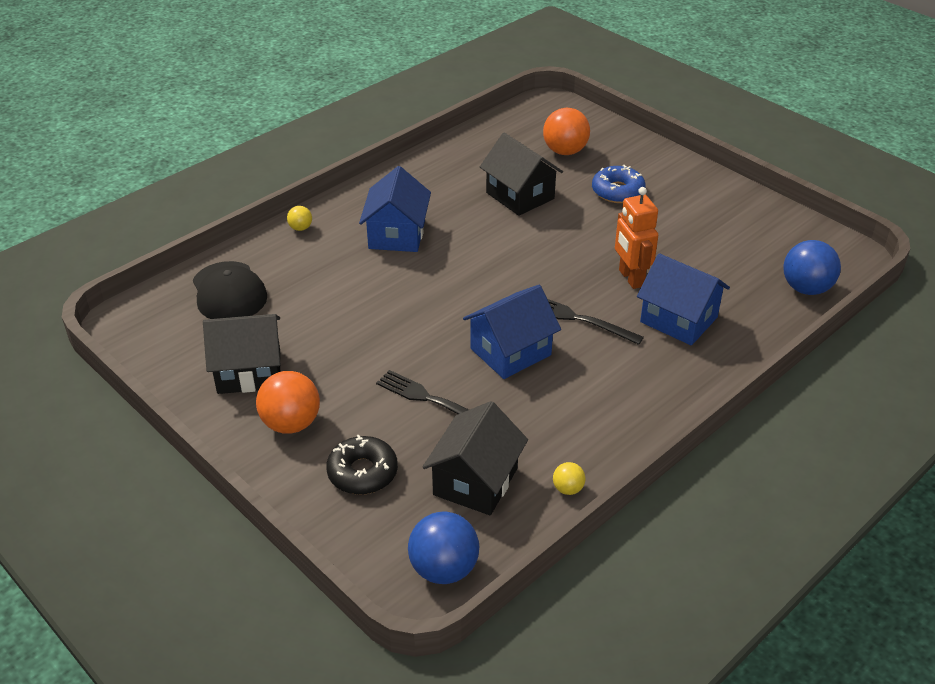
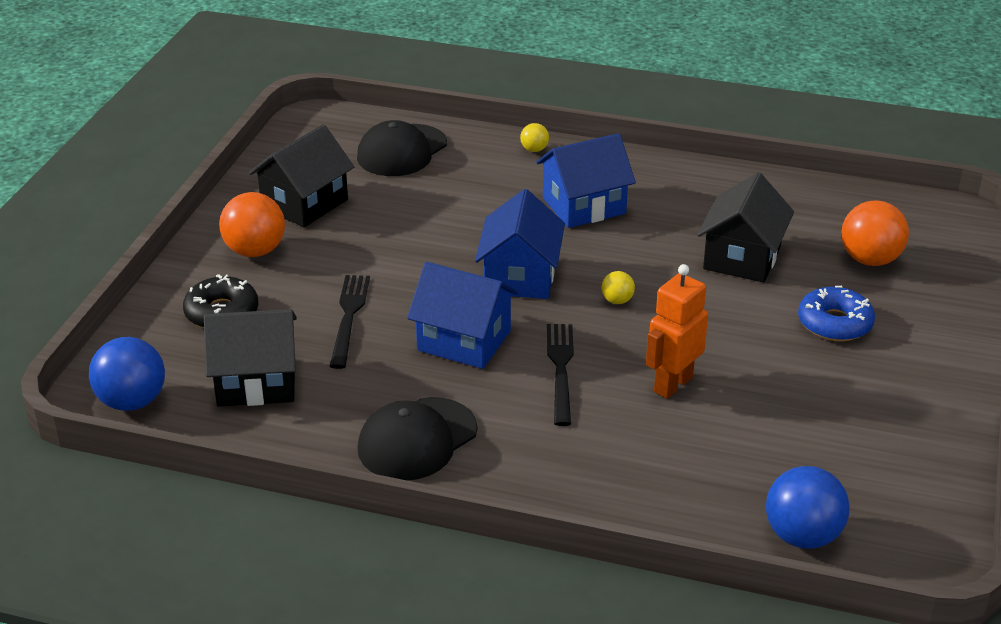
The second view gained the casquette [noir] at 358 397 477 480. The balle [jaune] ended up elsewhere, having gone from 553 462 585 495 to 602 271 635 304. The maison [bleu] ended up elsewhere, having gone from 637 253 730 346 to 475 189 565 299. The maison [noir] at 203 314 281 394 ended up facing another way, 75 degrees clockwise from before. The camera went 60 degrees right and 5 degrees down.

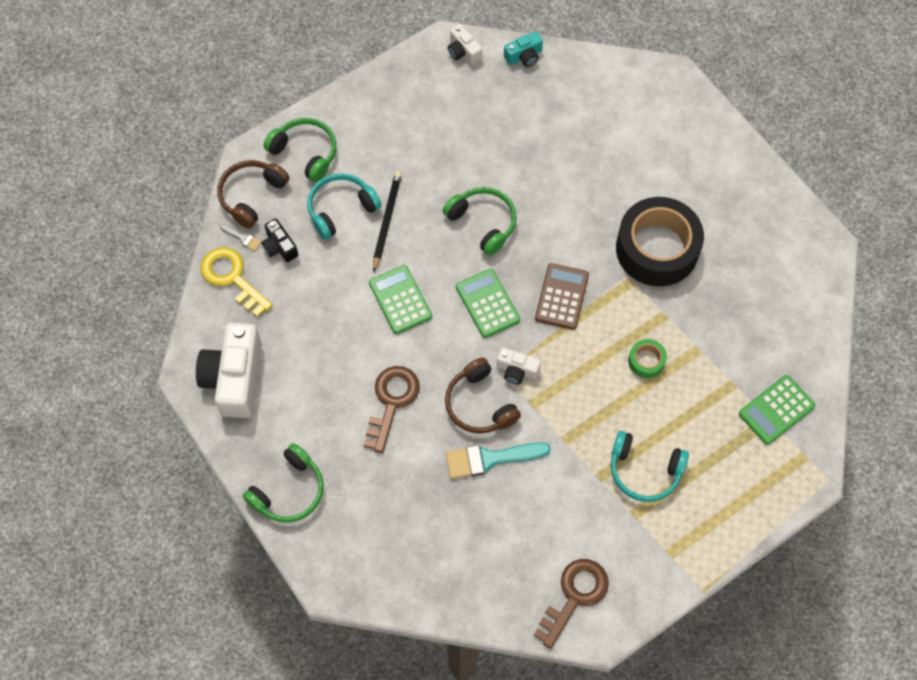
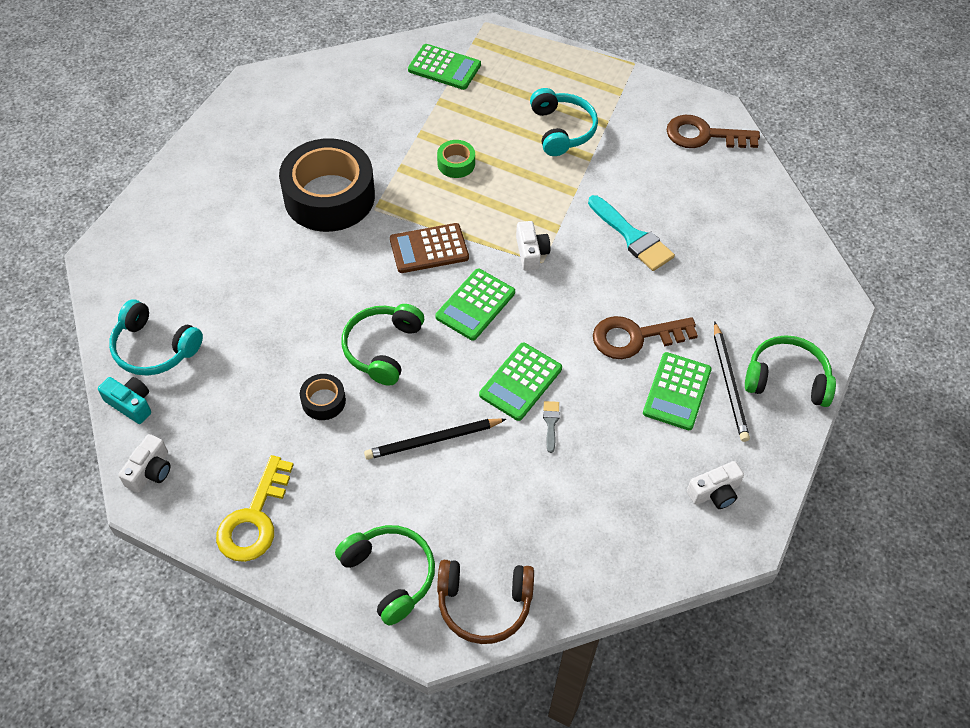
The second view lost the appareil photo [noir] at 261 219 298 262. The second view lost the casque audio [marron] at 445 358 521 434. The second view gained the ruban adhésif [noir] at 300 374 346 420. The second view gained the calculatrice [vert] at 643 352 712 430. The second view gained the crayon [noir] at 714 321 750 442. The clé [jaune] ended up elsewhere, having gone from 201 247 273 318 to 216 455 294 562. The pinceau [gris] ended up elsewhere, having gone from 220 224 261 251 to 543 401 560 453. The casque audio [turquoise] ended up elsewhere, having gone from 307 173 381 240 to 109 300 203 376. The casque audio [vert] at 264 118 336 182 ended up facing another way, 135 degrees clockwise from before. The size of the appareil photo [blanc] at 196 323 261 418 changed by a factor of 0.49. The camera went 120 degrees left and 10 degrees down.

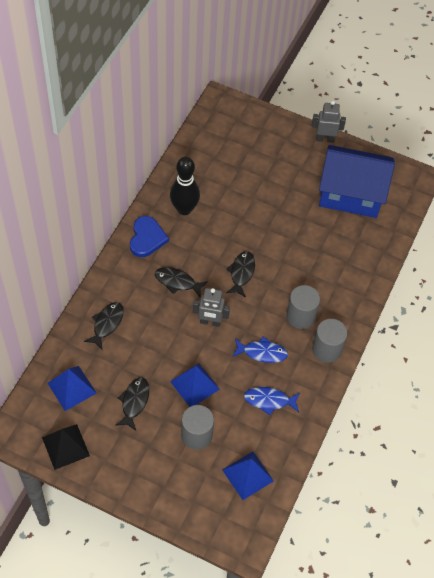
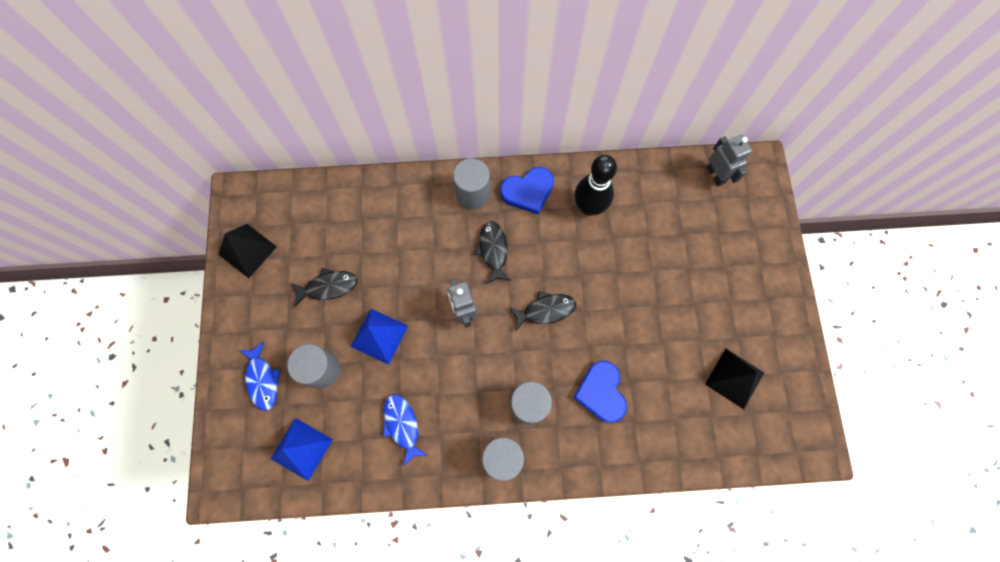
The second view lost the pyramide [bleu] at 48 366 97 411. The second view lost the poisson [noir] at 84 302 124 349. The second view gained the cylindre [gris] at 453 158 491 209. The second view gained the cœur [bleu] at 573 361 627 423. The poisson [bleu] ended up elsewhere, having gone from 232 337 288 363 to 239 341 281 411. The robot [gris] ended up elsewhere, having gone from 312 101 346 143 to 707 134 752 186. Where the maison [bleu] stood at 319 145 395 218, the pyramide [noir] came to stand at 705 349 764 409. The camera went 65 degrees right and 15 degrees up.

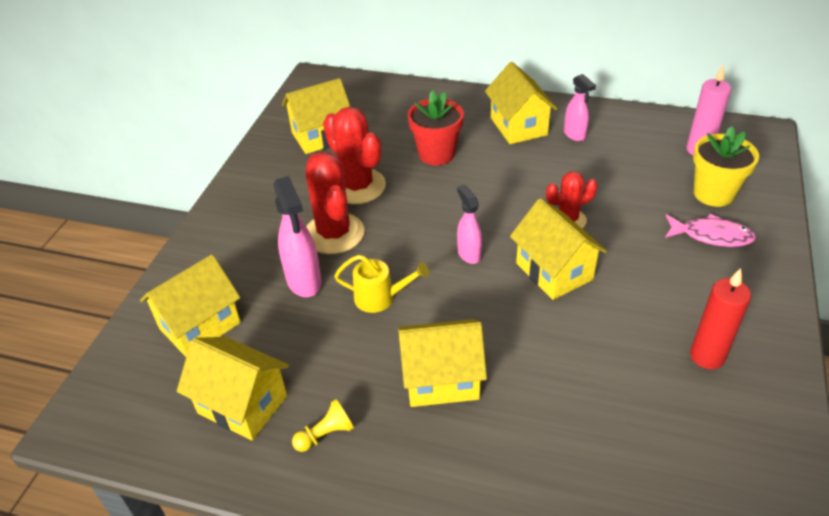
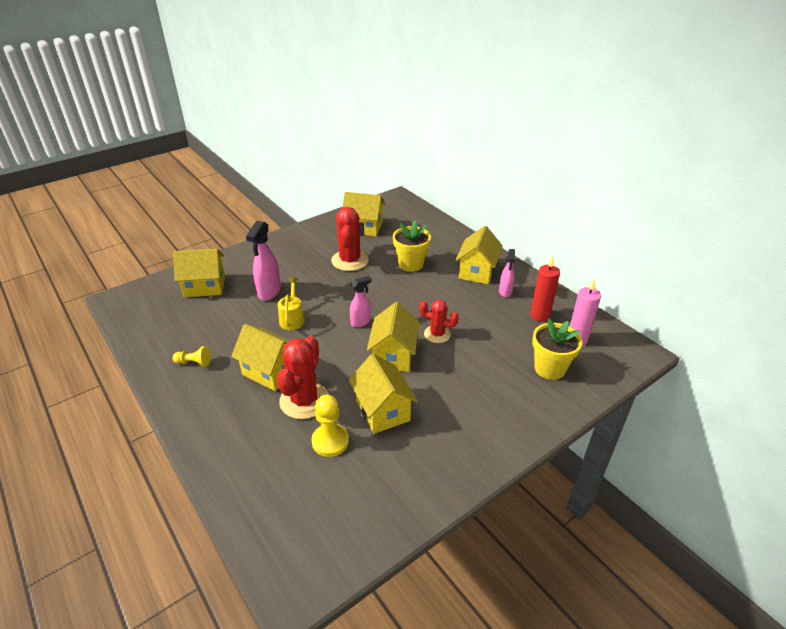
The second view lost the poisson [rose] at 665 214 756 247. The second view gained the pion [jaune] at 311 395 349 457. The maison [jaune] ended up elsewhere, having gone from 177 337 289 440 to 349 354 418 434. The cactus [rouge] ended up elsewhere, having gone from 306 152 364 254 to 277 336 329 419. The bougie [rouge] ended up elsewhere, having gone from 690 268 751 369 to 530 255 560 322. What was the pot de fleurs [rouge] at 408 90 464 165 turned into the pot de fleurs [jaune] at 393 220 431 272. The arrosoir [jaune] at 334 255 429 313 ended up facing another way, 135 degrees counterclockwise from before. The vaporisateur [rose] at 457 185 482 264 ended up facing another way, 45 degrees clockwise from before. The camera went 35 degrees right and 5 degrees down.

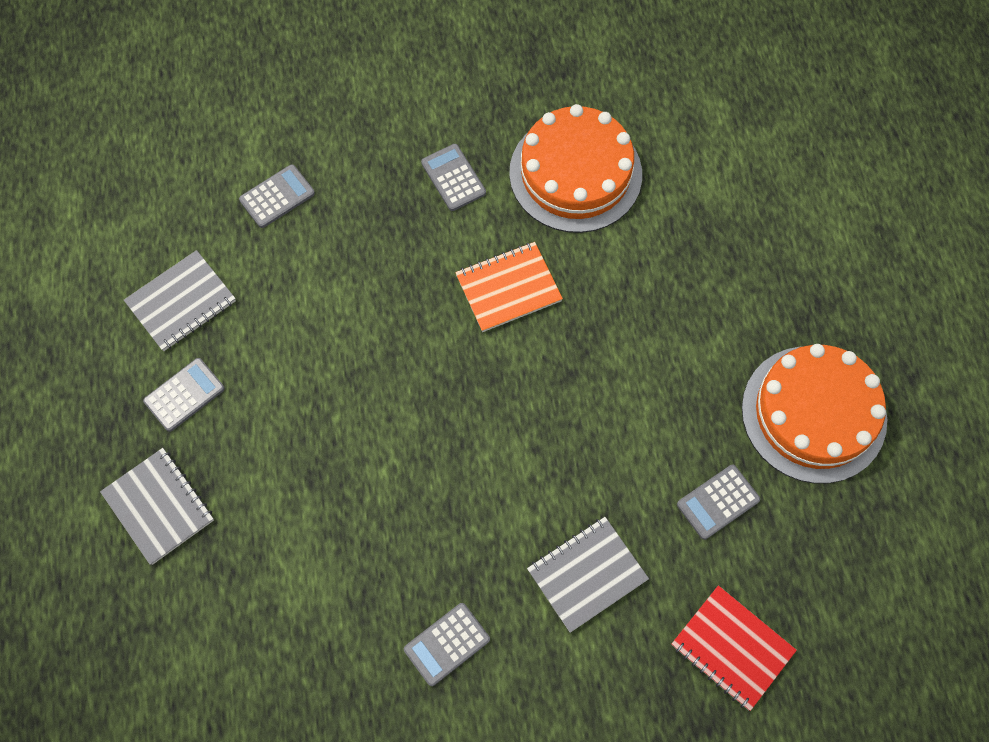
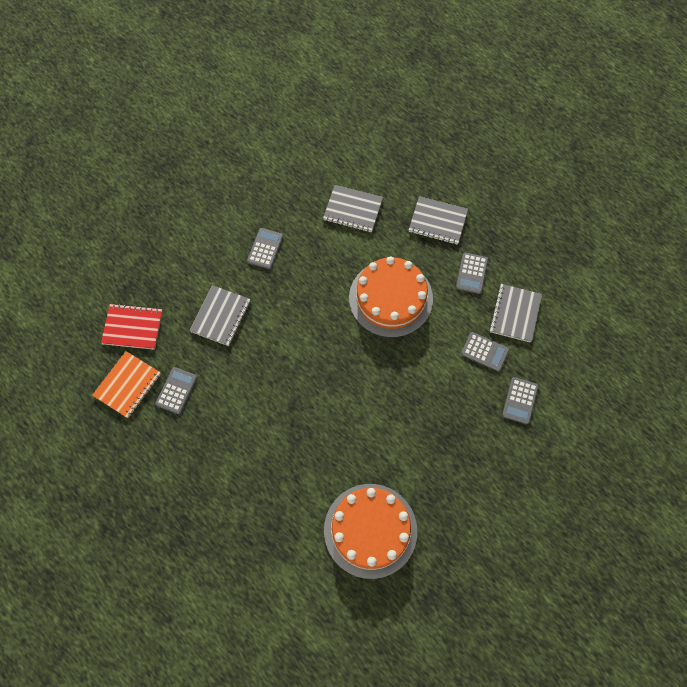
The second view gained the carnet [gris] at 323 185 383 232. The calculatrice [gris] ended up elsewhere, having gone from 421 144 486 211 to 461 332 509 372. The carnet [orange] ended up elsewhere, having gone from 455 242 563 332 to 92 351 161 418. The gâteau [orange] ended up elsewhere, having gone from 742 344 887 484 to 349 257 433 338. The camera went 145 degrees right and 0 degrees up.

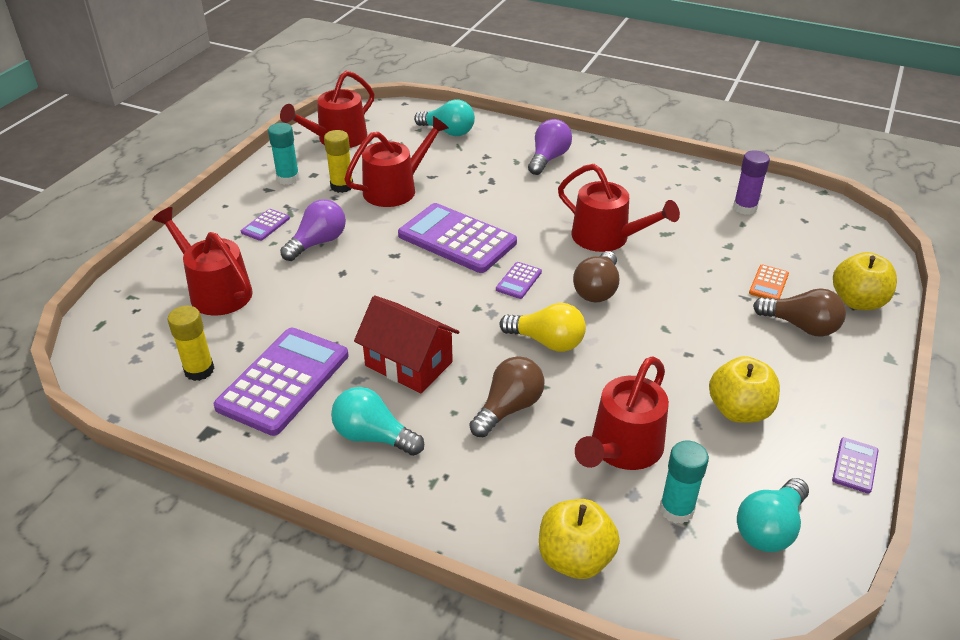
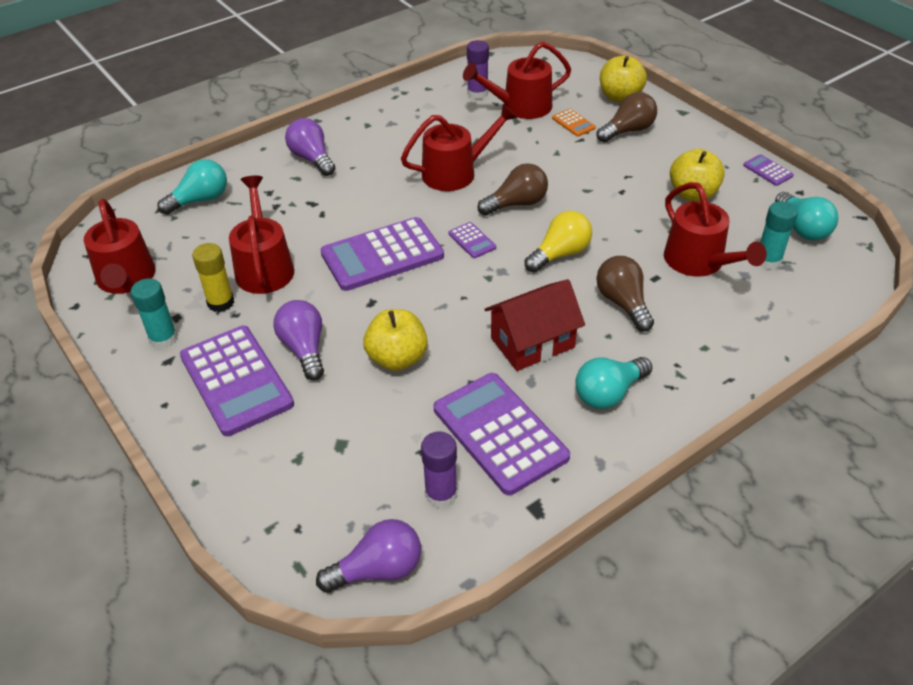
The second view gained the ampoule [violet] at 316 519 421 593. The arrosoir [rouge] ended up elsewhere, having gone from 152 207 253 316 to 463 42 571 119. The pomme [jaune] ended up elsewhere, having gone from 539 499 620 579 to 363 309 428 371. What was the bâton de colle [jaune] at 167 306 214 381 turned into the bâton de colle [violet] at 421 431 457 508. The ampoule [marron] at 573 251 619 303 ended up facing another way, 75 degrees counterclockwise from before. The size of the calculatrice [violet] at 241 209 290 241 changed by a factor of 2.29. The camera went 60 degrees left and 5 degrees up.

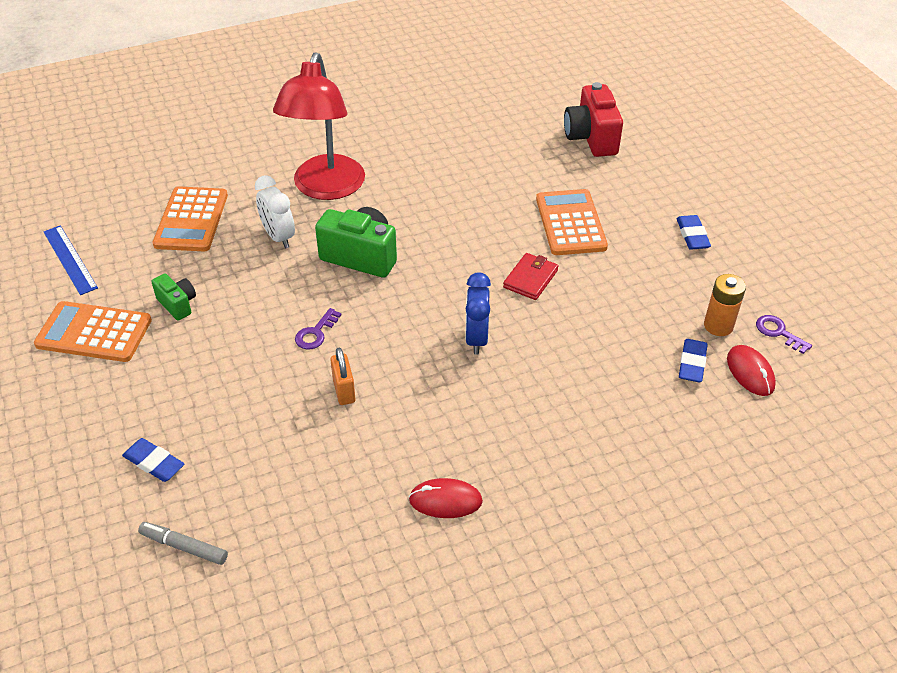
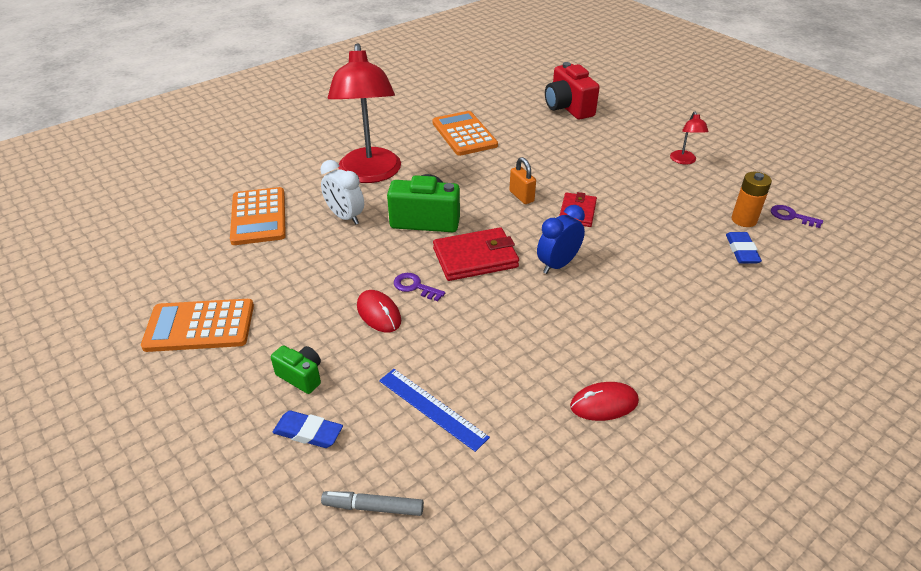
The second view gained the portefeuille [rouge] at 433 227 519 281. The règle [bleu] ended up elsewhere, having gone from 44 225 98 295 to 379 369 490 452. The appareil photo [vert] ended up elsewhere, having gone from 151 273 196 321 to 271 345 321 394. The cadenas [orange] ended up elsewhere, having gone from 330 348 356 405 to 509 157 536 204. The calculatrice [orange] ended up elsewhere, having gone from 536 189 608 255 to 432 111 498 156. The souris [rouge] ended up elsewhere, having gone from 727 345 776 396 to 357 290 401 332. Where the gomme [bleu] stood at 677 215 711 250, the lampe [rouge] came to stand at 670 111 709 165. The clé [violet] at 295 308 342 350 ended up facing another way, 105 degrees clockwise from before. The réveil [bleu] at 465 273 491 355 ended up facing another way, 60 degrees clockwise from before. The camera went 15 degrees left and 5 degrees down.

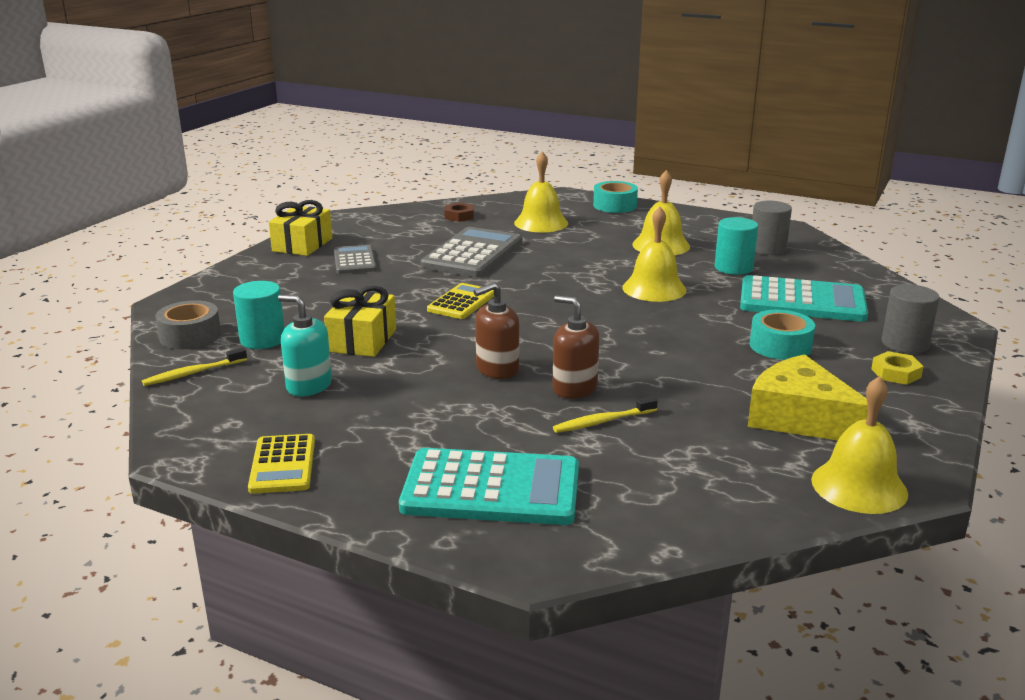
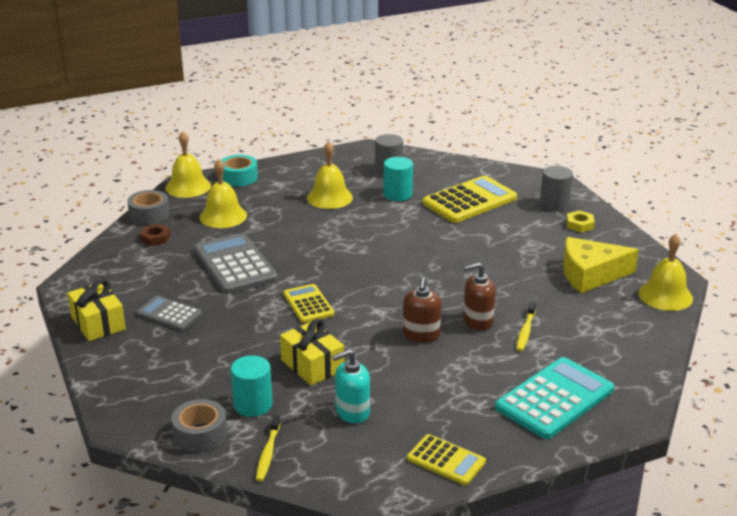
The second view lost the ruban adhésif [turquoise] at 750 310 815 360. The second view gained the ruban adhésif [gris] at 127 190 170 225. The cloche [jaune] ended up elsewhere, having gone from 622 207 686 302 to 165 131 211 198. What was the calculatrice [turquoise] at 740 275 868 322 turned into the calculatrice [jaune] at 423 176 517 223. The camera went 50 degrees left and 5 degrees up.

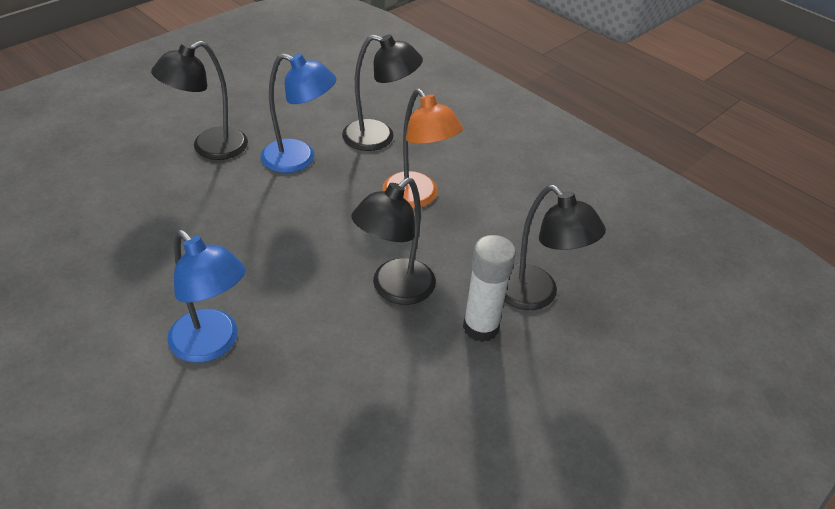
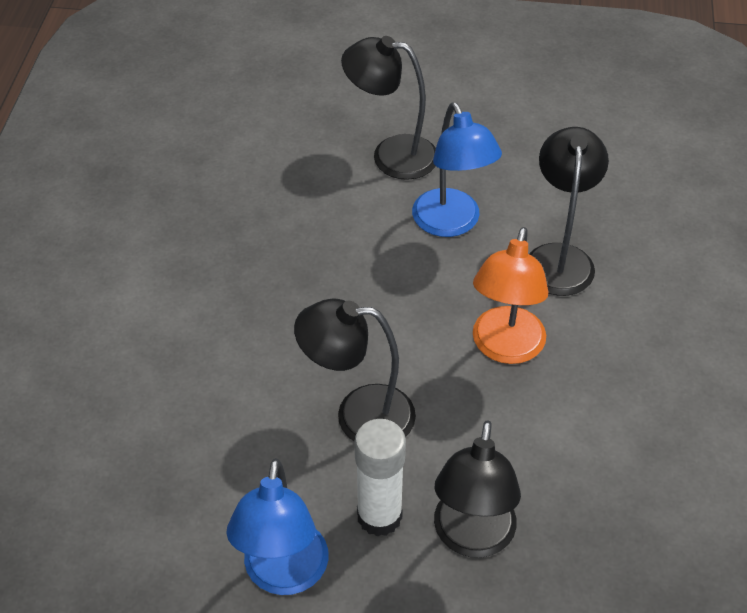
The lampe [bleu] ended up elsewhere, having gone from 167 230 246 363 to 227 458 329 595. The lampe [noir] at 342 34 423 151 ended up facing another way, 150 degrees counterclockwise from before. The camera went 55 degrees right and 5 degrees up.

